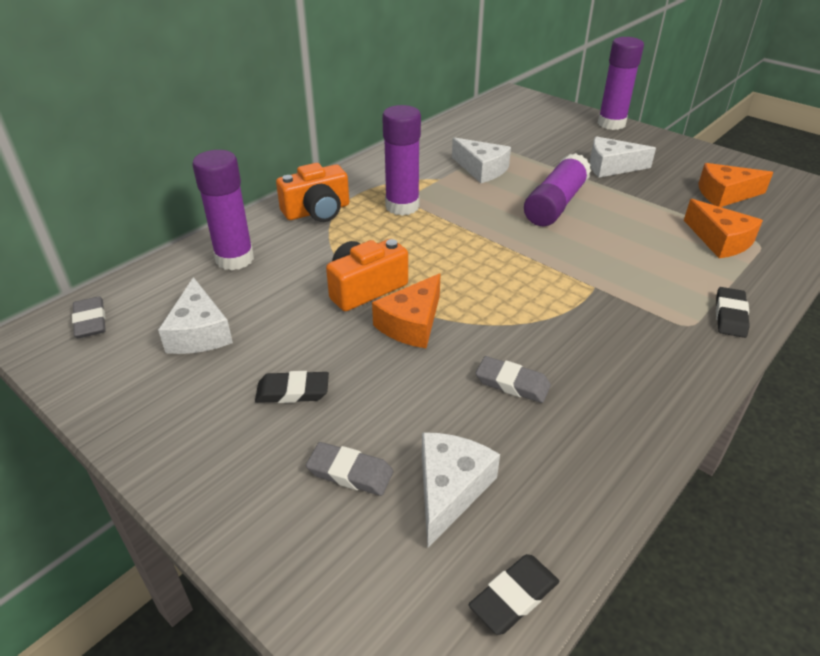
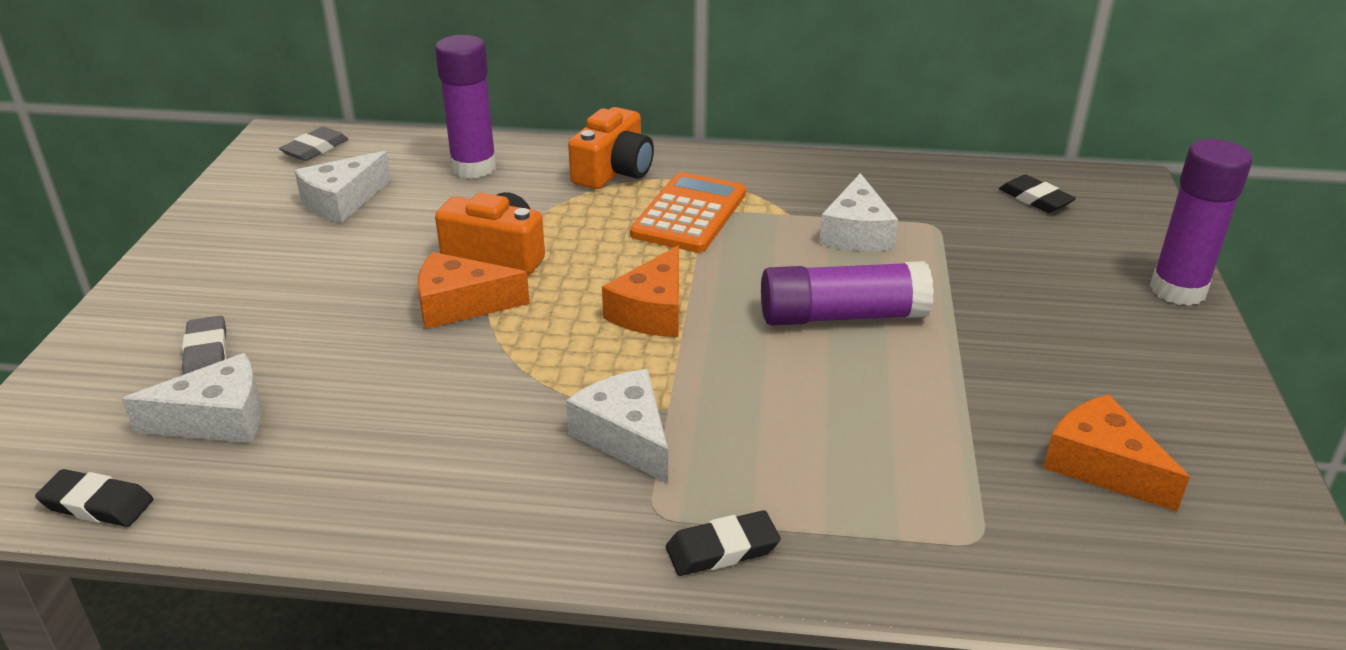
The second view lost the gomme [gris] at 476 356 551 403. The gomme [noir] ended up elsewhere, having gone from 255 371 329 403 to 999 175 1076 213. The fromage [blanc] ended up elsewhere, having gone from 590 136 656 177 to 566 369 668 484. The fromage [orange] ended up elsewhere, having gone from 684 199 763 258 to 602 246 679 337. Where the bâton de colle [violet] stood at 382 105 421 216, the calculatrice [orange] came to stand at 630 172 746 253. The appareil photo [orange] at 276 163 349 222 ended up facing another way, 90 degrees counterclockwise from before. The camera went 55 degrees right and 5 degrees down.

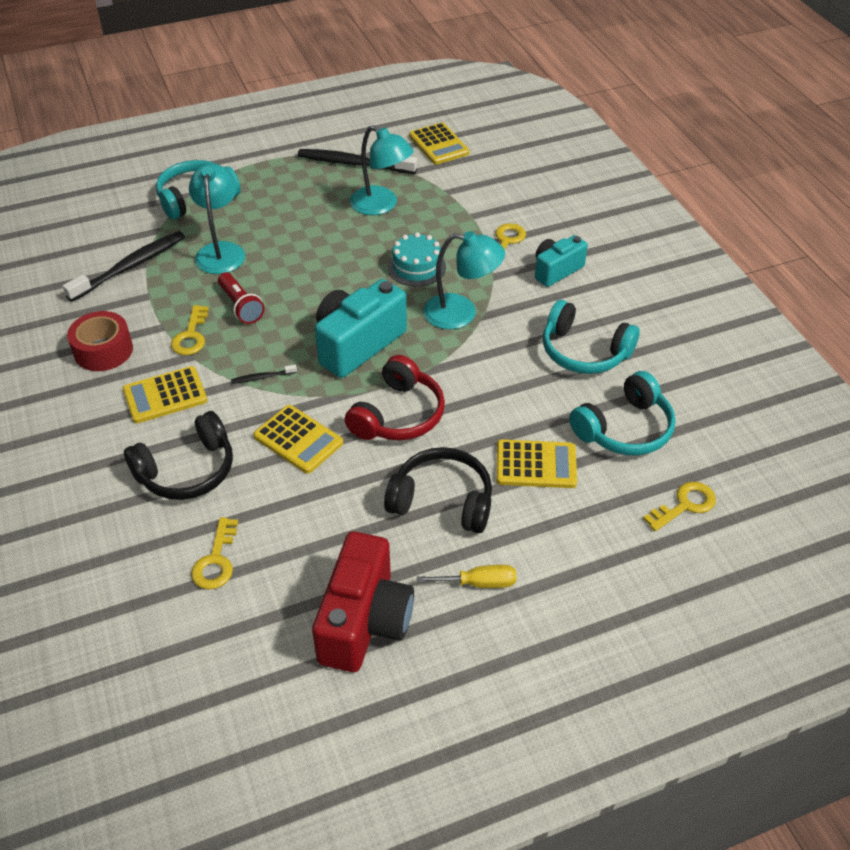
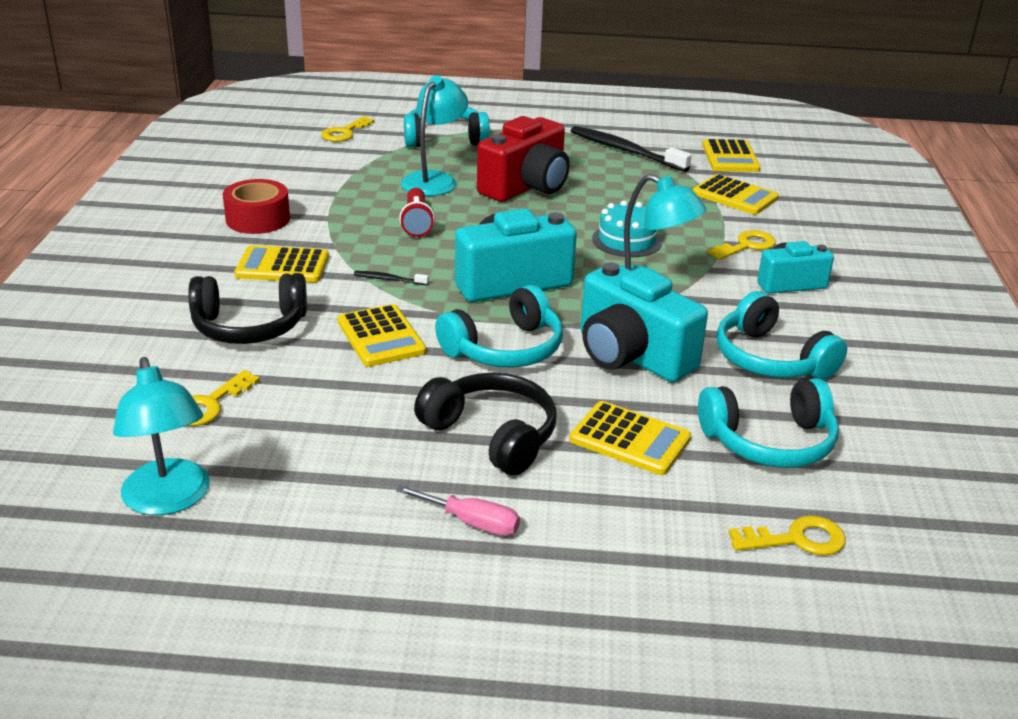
The second view lost the brosse à dents [noir] at 63 231 185 302. The second view gained the appareil photo [turquoise] at 581 262 708 382. The second view gained the calculatrice [jaune] at 693 174 779 214. The clé [jaune] ended up elsewhere, having gone from 171 305 209 355 to 321 116 374 142. The appareil photo [rouge] ended up elsewhere, having gone from 312 532 414 672 to 477 116 570 202. The lampe [turquoise] ended up elsewhere, having gone from 350 125 414 215 to 113 357 210 515. What was the casque audio [rouge] at 345 355 445 440 turned into the casque audio [turquoise] at 435 285 563 368. What was the tournevis [jaune] at 417 565 517 588 turned into the tournevis [rose] at 396 485 520 536. The camera went 25 degrees right and 15 degrees down.

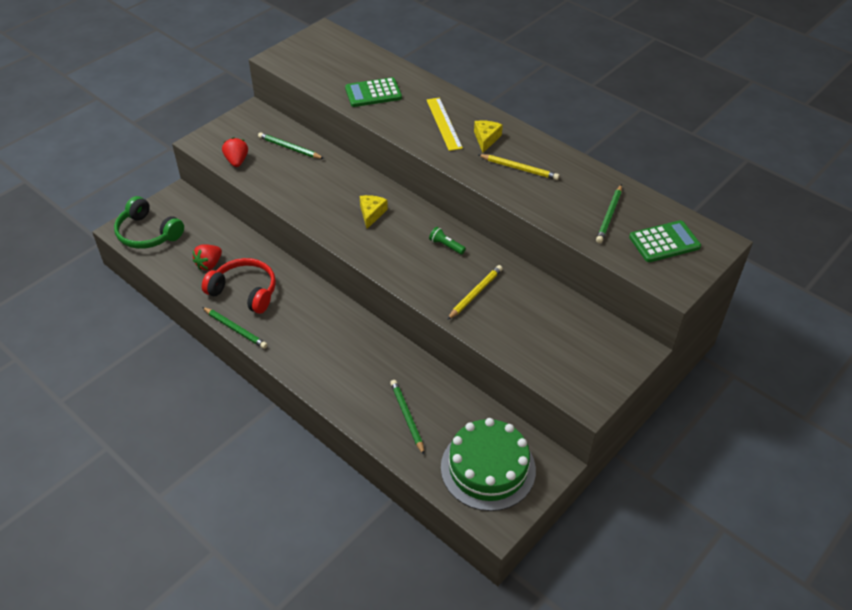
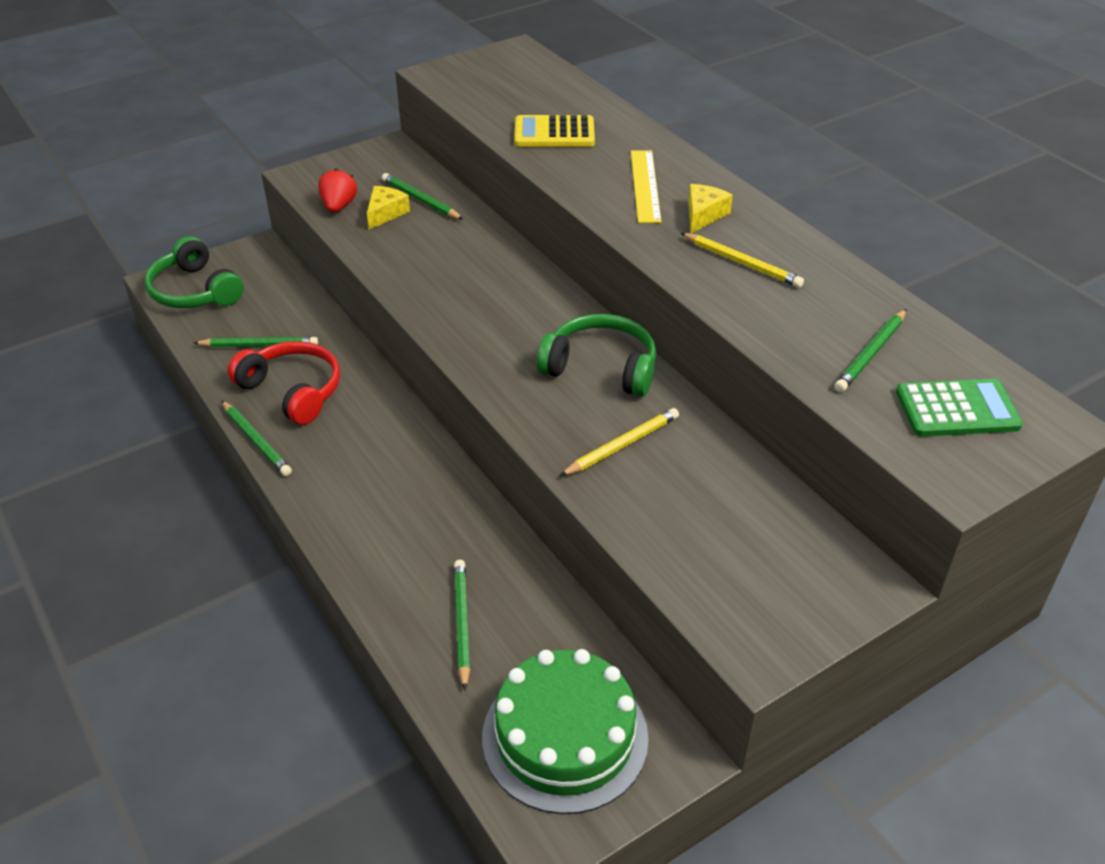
The fromage [jaune] ended up elsewhere, having gone from 360 195 388 229 to 367 186 410 229. Where the fraise [rouge] stood at 193 245 222 270, the crayon [vert] came to stand at 194 337 318 347. Where the lampe de poche [vert] stood at 429 227 466 254, the casque audio [vert] came to stand at 537 314 656 397. What was the calculatrice [vert] at 345 77 402 107 turned into the calculatrice [jaune] at 514 115 595 147. The camera went 15 degrees right and 5 degrees down.

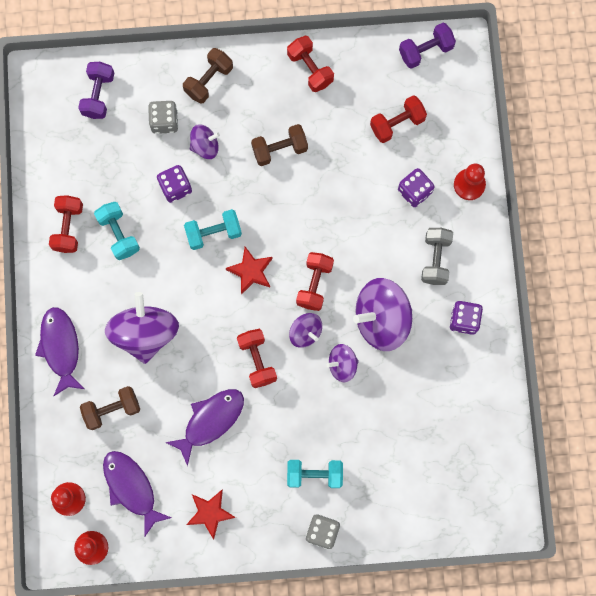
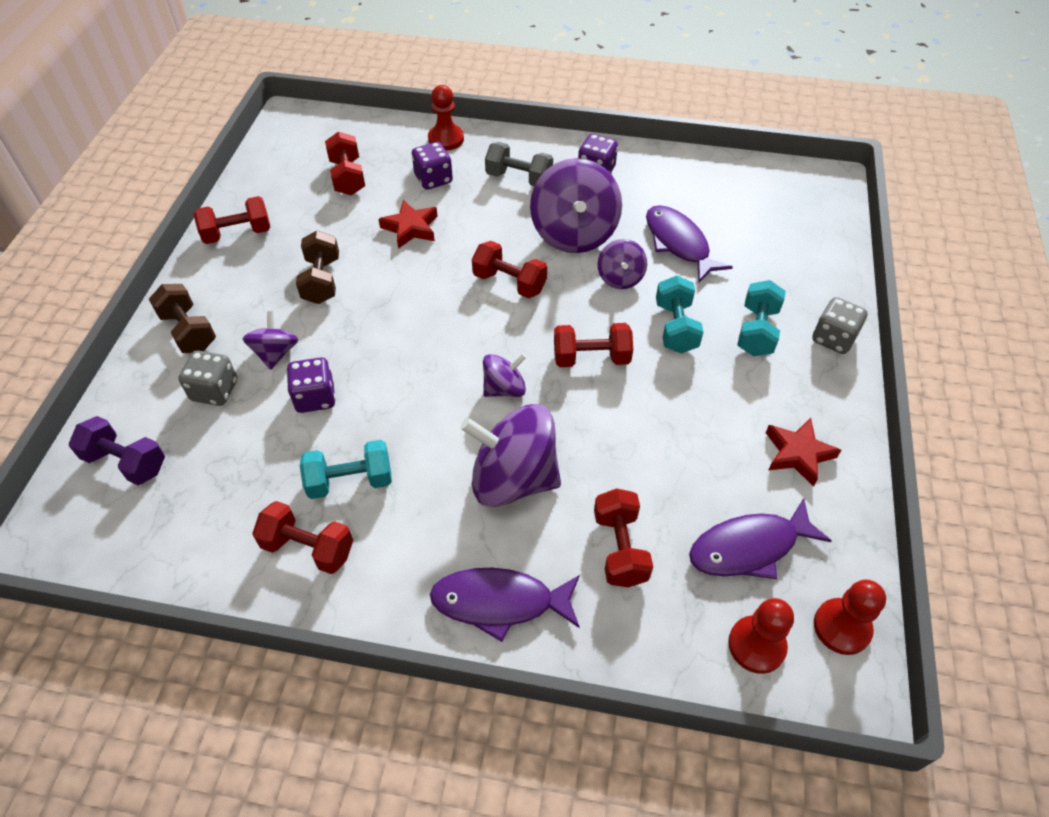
The second view lost the haltère [violet] at 399 23 456 69. The poisson [violet] ended up elsewhere, having gone from 165 389 244 466 to 646 205 733 282. The haltère [turquoise] ended up elsewhere, having gone from 184 209 242 250 to 656 275 703 353. The étoile [rouge] ended up elsewhere, having gone from 226 247 272 295 to 379 200 437 249. The toupie [violet] ended up elsewhere, having gone from 289 313 322 348 to 483 353 527 397. What was the haltère [marron] at 80 386 140 430 turned into the haltère [rouge] at 594 488 653 587. The camera went 75 degrees left and 25 degrees down.

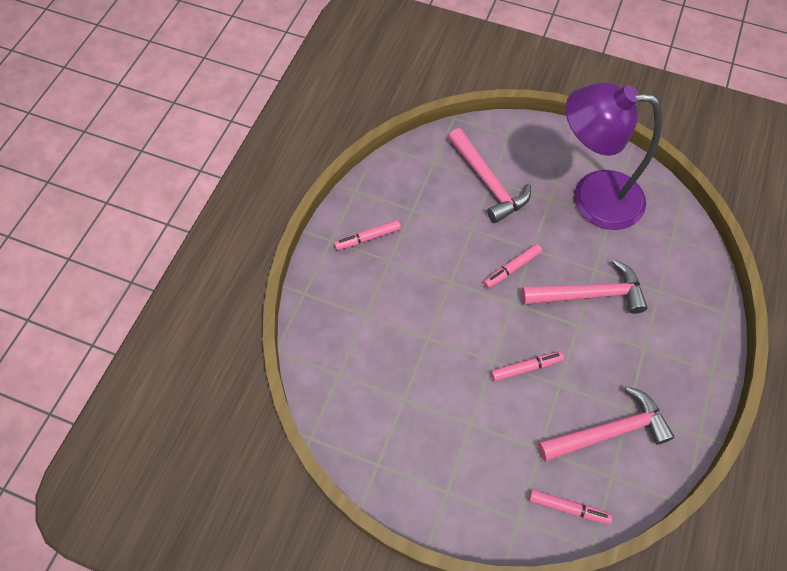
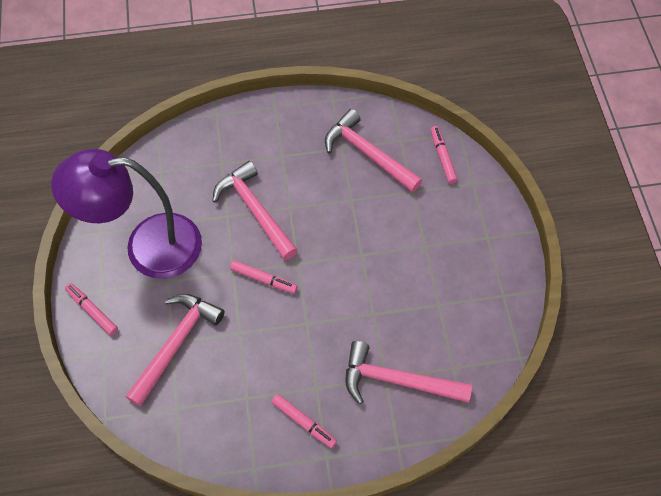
The second view gained the marteau [rose] at 346 341 472 404. The feutre [rose] ended up elsewhere, having gone from 491 352 564 381 to 65 283 118 335. The lampe [violet] at 566 82 662 230 ended up facing another way, 105 degrees clockwise from before. The camera went 120 degrees left and 0 degrees up.

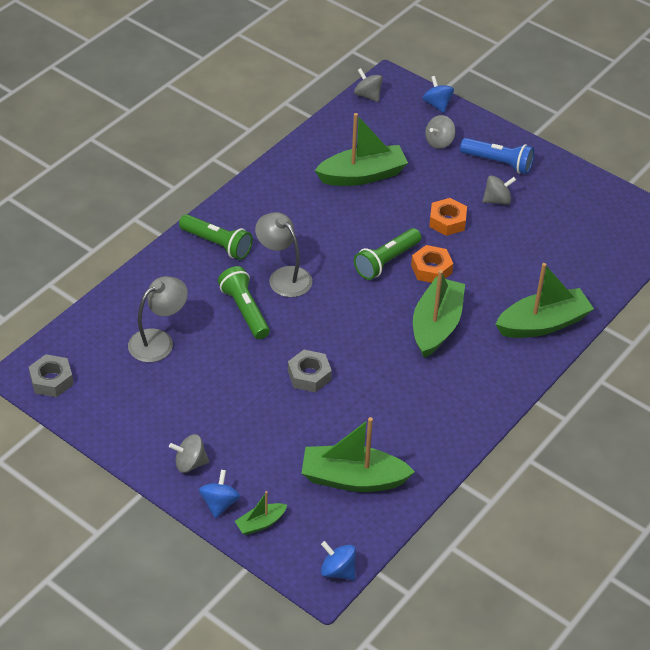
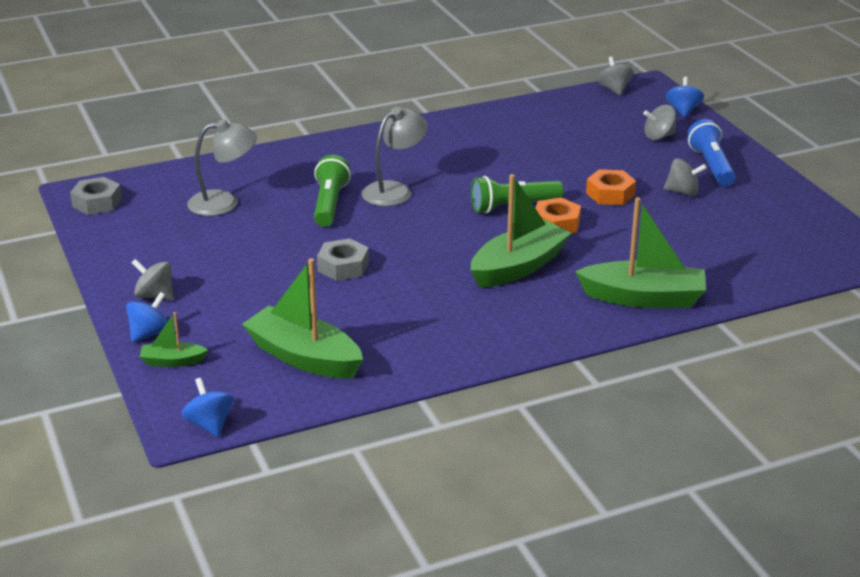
The second view lost the lampe de poche [vert] at 179 214 253 260. The second view lost the bateau [vert] at 315 113 408 186. The lampe [gris] at 255 212 312 297 ended up facing another way, 60 degrees clockwise from before. The lampe de poche [bleu] at 460 138 534 174 ended up facing another way, 150 degrees counterclockwise from before. The camera went 30 degrees right and 15 degrees down.

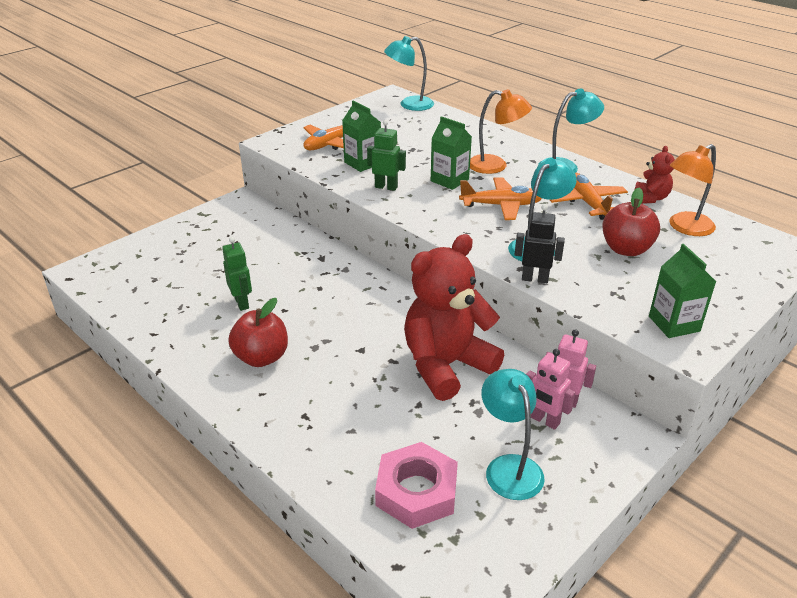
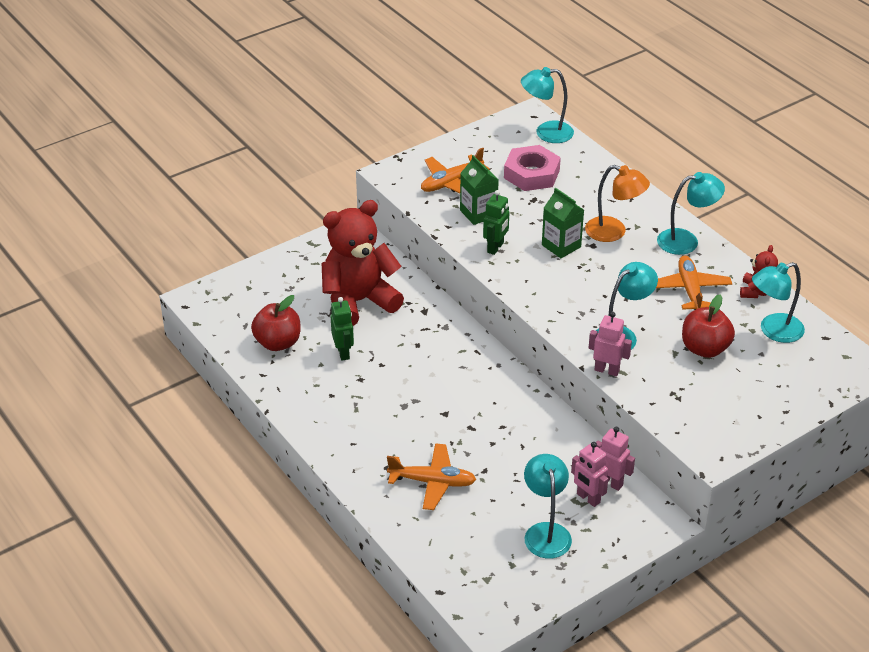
The second view lost the brique de lait [vert] at 649 244 716 338. The pomme [rouge] ended up elsewhere, having gone from 228 298 288 367 to 251 295 300 351. The écrou [rose] ended up elsewhere, having gone from 375 442 458 529 to 504 145 561 191. The ours en peluche [rouge] ended up elsewhere, having gone from 404 234 504 401 to 322 200 404 326. The avion [orange] ended up elsewhere, having gone from 459 177 542 220 to 387 443 477 510. What was the robot [noir] at 514 204 565 283 turned into the robot [rose] at 589 312 632 376. What was the lampe [orange] at 669 144 716 236 turned into the lampe [turquoise] at 752 262 805 343. The robot [vert] at 367 120 406 191 ended up facing another way, 90 degrees clockwise from before. The camera went 10 degrees right and 5 degrees up.

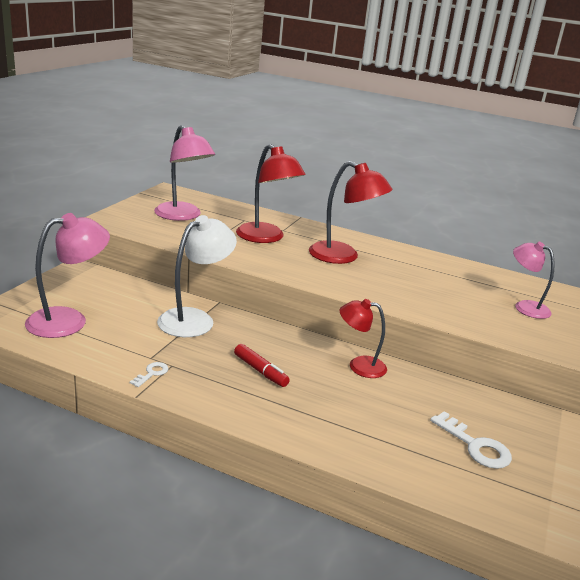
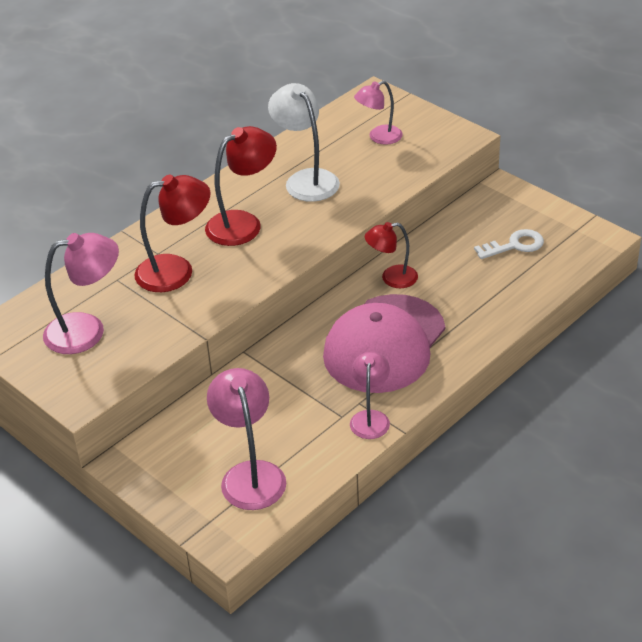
The lampe [blanc] ended up elsewhere, having gone from 157 215 237 337 to 268 83 340 202. Where the clé [blanc] stood at 130 362 168 387, the lampe [rose] came to stand at 350 352 390 439. Where the feutre [rouge] stood at 234 344 290 387, the casquette [rose] came to stand at 323 294 445 393. The lampe [rouge] at 340 299 387 378 ended up facing another way, 45 degrees clockwise from before. The camera went 65 degrees left and 15 degrees up.

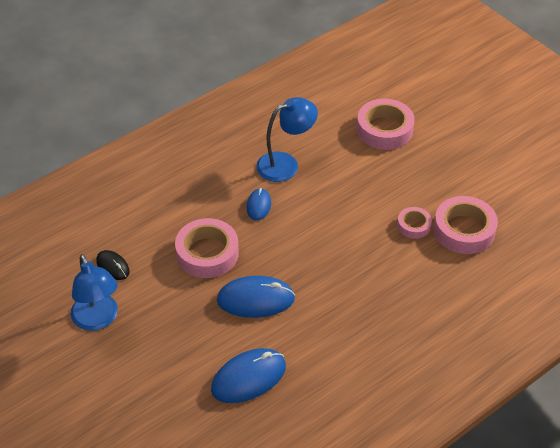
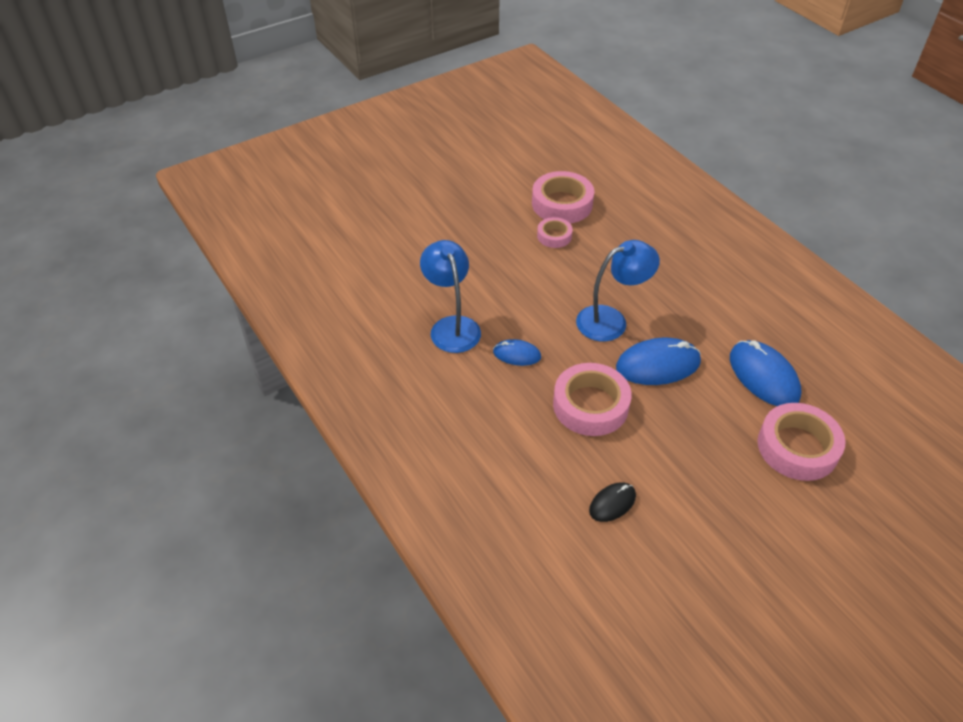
The lampe [bleu] ended up elsewhere, having gone from 71 254 118 331 to 576 240 660 341. The ruban adhésif [rose] ended up elsewhere, having gone from 357 99 415 150 to 758 403 845 481. The souris [bleu] at 217 276 295 318 ended up facing another way, 75 degrees clockwise from before. The camera went 85 degrees left and 0 degrees up.

